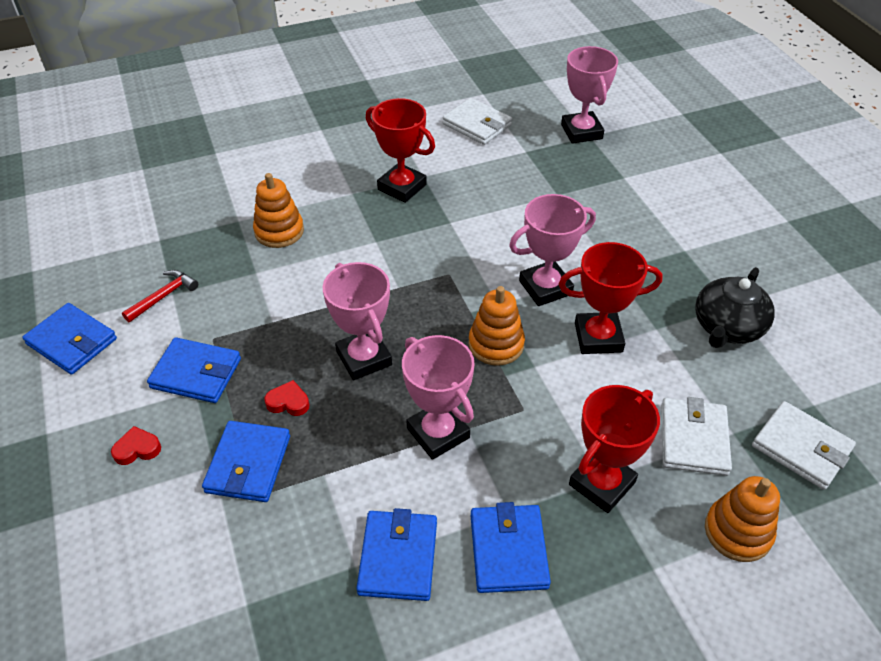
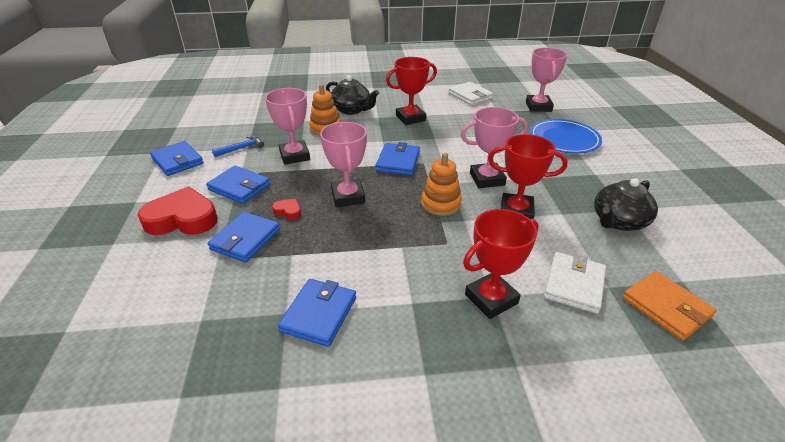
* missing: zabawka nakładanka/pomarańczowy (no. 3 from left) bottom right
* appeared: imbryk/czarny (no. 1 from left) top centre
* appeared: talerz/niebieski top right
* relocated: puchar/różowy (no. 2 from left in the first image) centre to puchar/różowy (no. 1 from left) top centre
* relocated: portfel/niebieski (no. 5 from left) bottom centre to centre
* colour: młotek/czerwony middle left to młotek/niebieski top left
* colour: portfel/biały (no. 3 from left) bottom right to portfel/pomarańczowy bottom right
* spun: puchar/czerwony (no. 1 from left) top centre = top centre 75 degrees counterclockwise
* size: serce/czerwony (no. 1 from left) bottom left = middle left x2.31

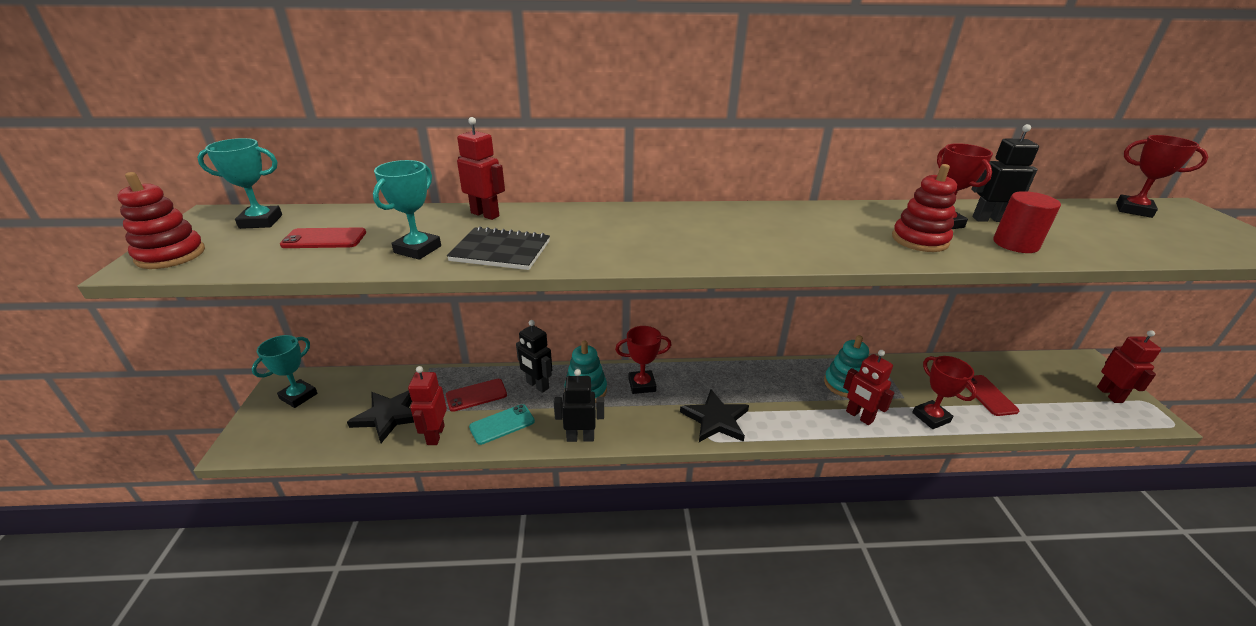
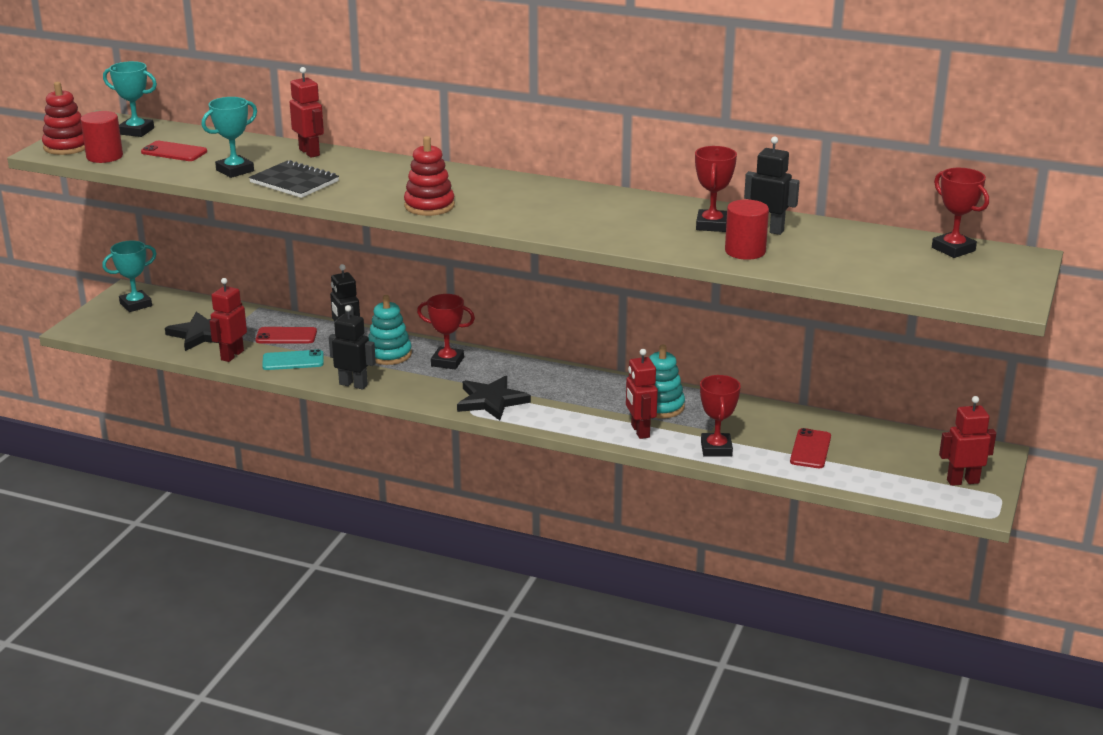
* appeared: walec/czerwony (no. 1 from left) top left
* relocated: zabawka nakładanka/czerwony (no. 2 from left) top right to top centre
* spun: robot/czerwony (no. 4 from left) middle right = middle right 120 degrees counterclockwise

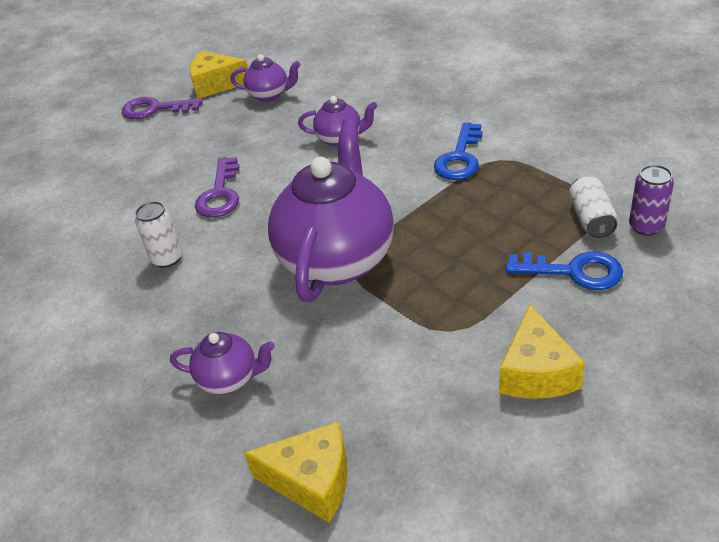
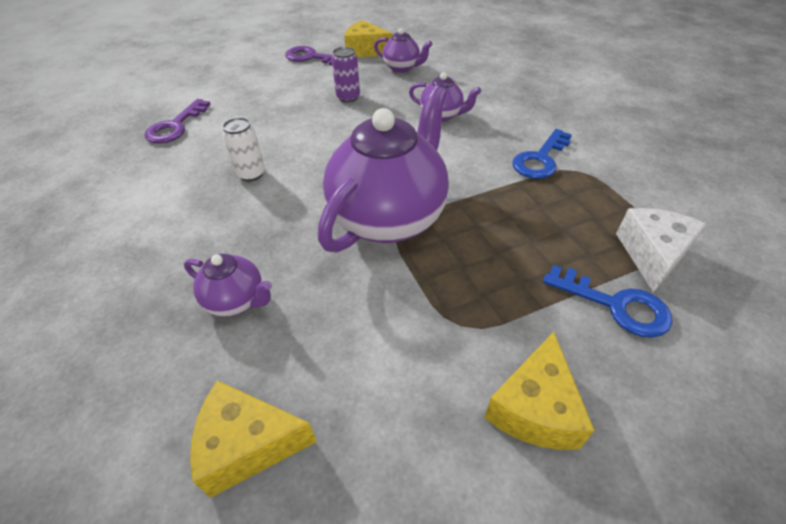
* relocated: klucz/fioletowy (no. 2 from left in the first image) middle left to klucz/fioletowy (no. 1 from left) top left
* relocated: puszka/fioletowy middle right to top centre
* exchanged: puszka/biały (no. 2 from left) middle right to ser/biały middle right
* spun: ser/żółty (no. 2 from left in the first image) bottom centre = bottom left 150 degrees clockwise

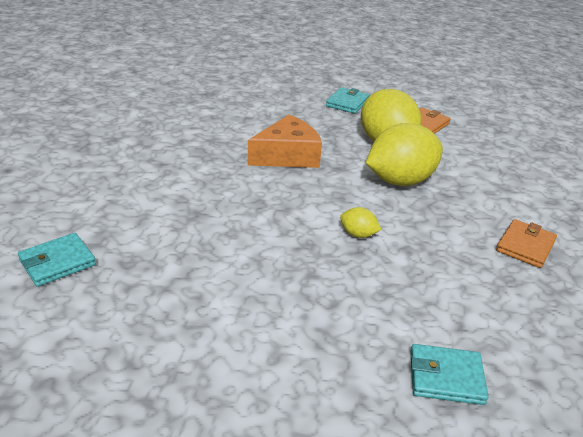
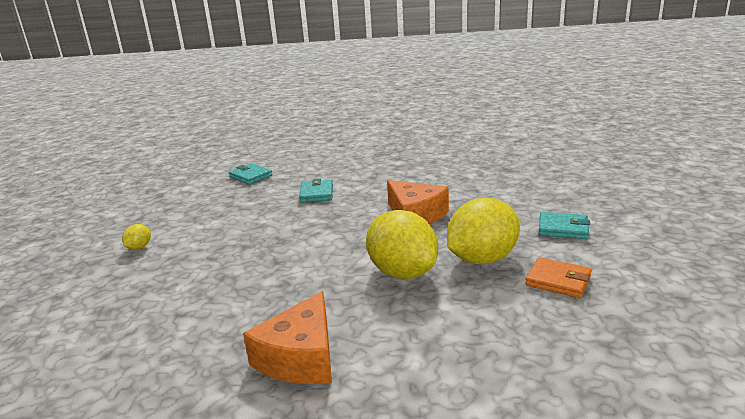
* relocated: cytryna/żółty (no. 1 from left) centre to middle left
* relocated: portfel/turkusowy (no. 3 from left in the first image) bottom right to portfel/turkusowy (no. 2 from left) centre
* exchanged: portfel/pomarańczowy (no. 2 from left) middle right to ser/pomarańczowy (no. 1 from left) bottom centre

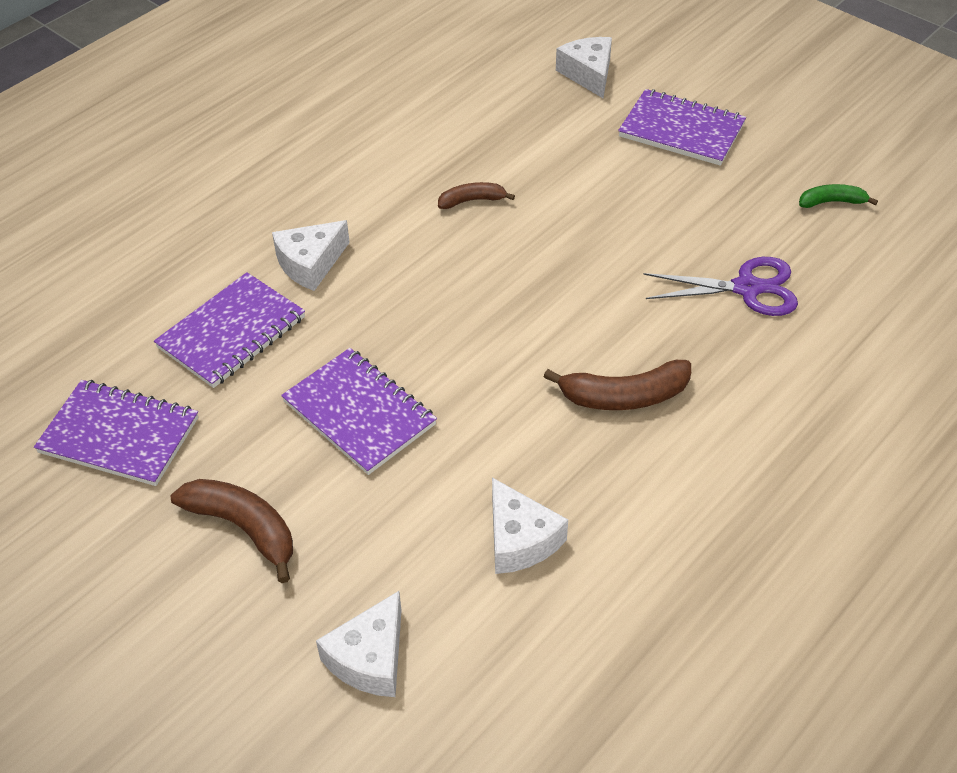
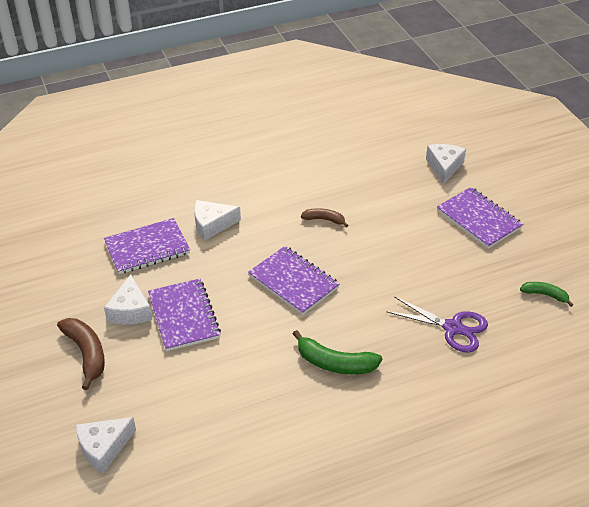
* relocated: zeszyt/fioletowy (no. 1 from left in the first image) middle left to zeszyt/fioletowy (no. 3 from left) centre
* relocated: ser/biały (no. 3 from left in the first image) bottom centre to ser/biały (no. 2 from left) middle left
* colour: banan/brązowy (no. 3 from left) centre to banan/zielony (no. 1 from left) bottom centre

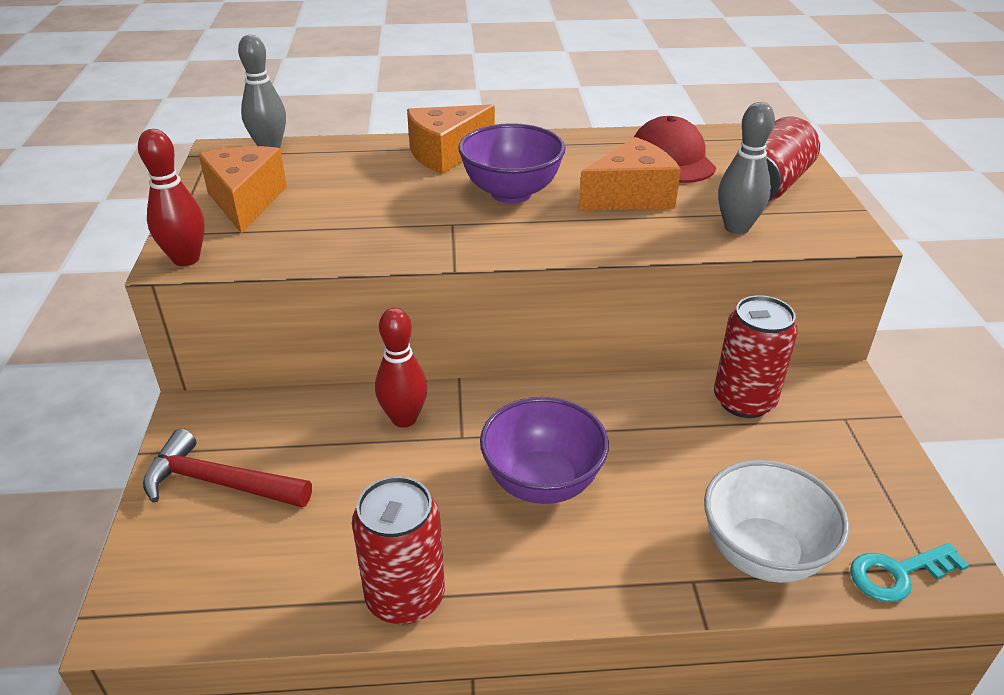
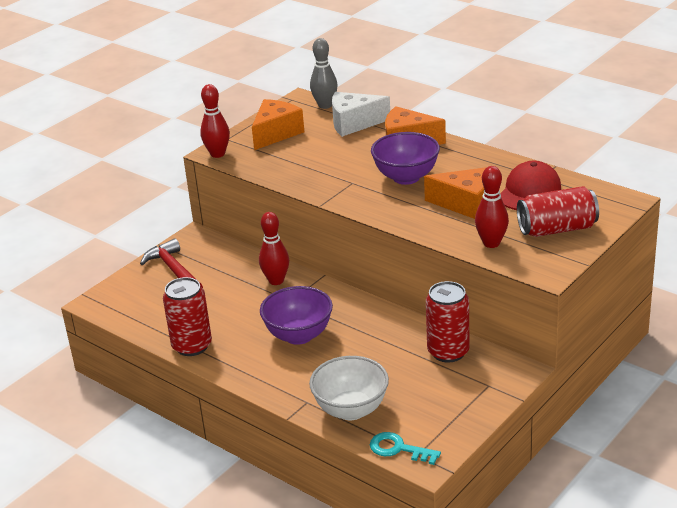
* appeared: ser/biały top centre
* colour: kręgiel/szary (no. 2 from left) top right to kręgiel/czerwony (no. 3 from left) middle right

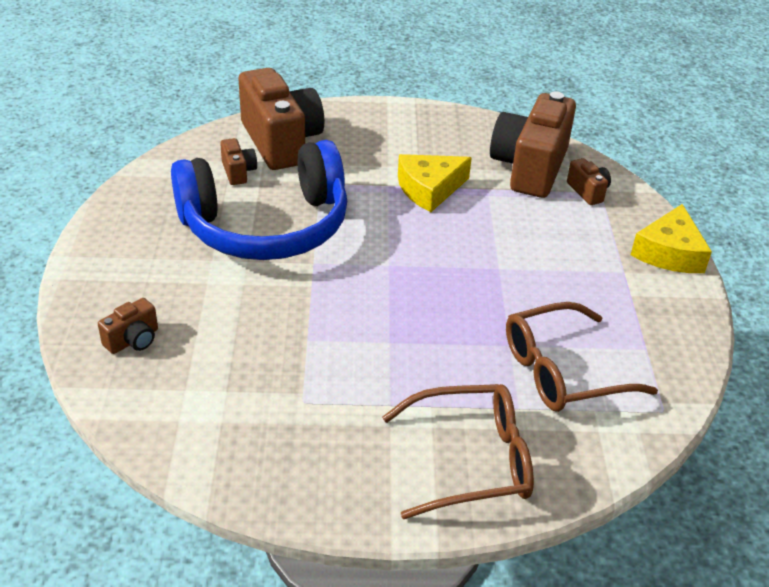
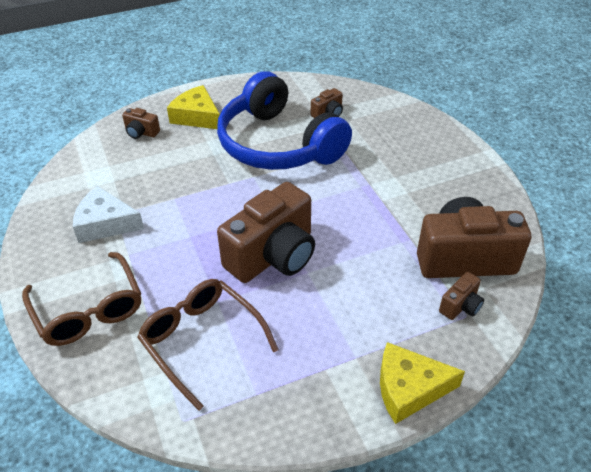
* appeared: ser/biały middle left
* relocated: aparat fotograficzny/brązowy (no. 3 from left in the first image) top centre to aparat fotograficzny/brązowy (no. 2 from left) centre
* relocated: ser/żółty (no. 1 from left) top centre to top left

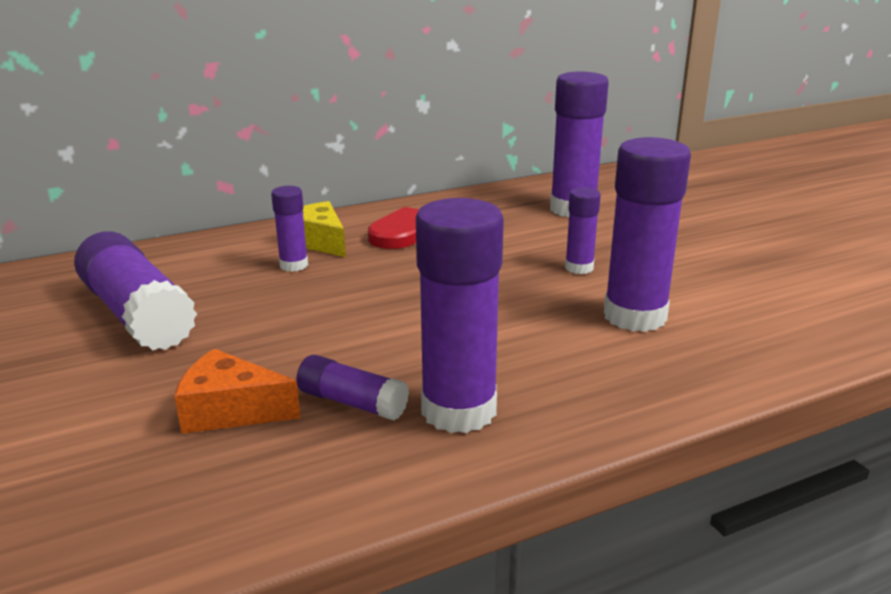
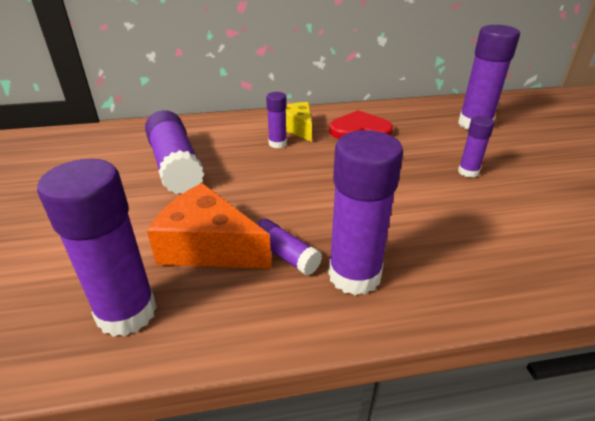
* relocated: klej w sztyfcie/fioletowy (no. 7 from left in the first image) middle right to klej w sztyfcie/fioletowy (no. 1 from left) middle left
* size: ser/pomarańczowy middle left = centre x1.51

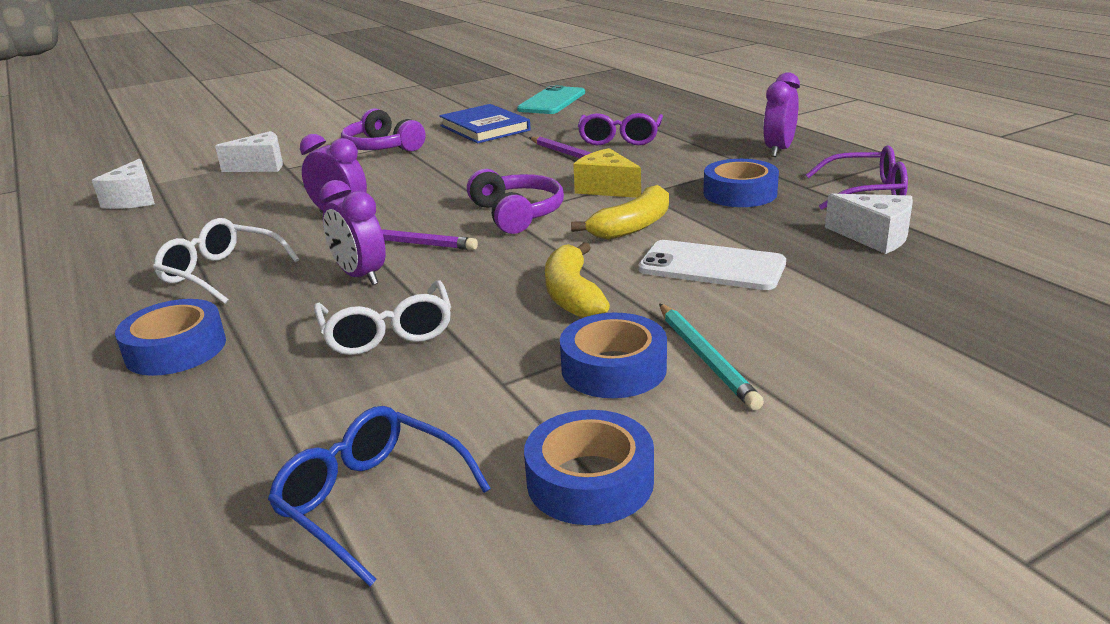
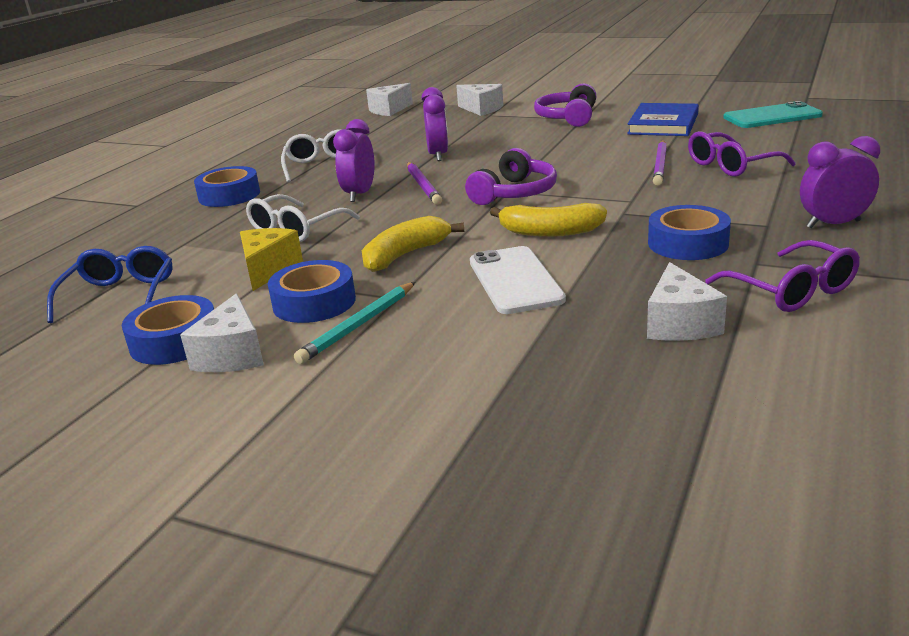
* appeared: ser/biały (no. 1 from left) middle left
* relocated: ser/żółty top centre to middle left

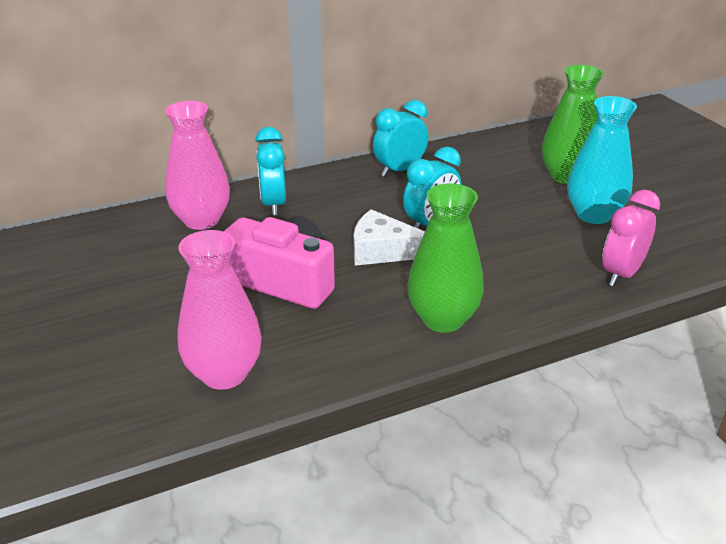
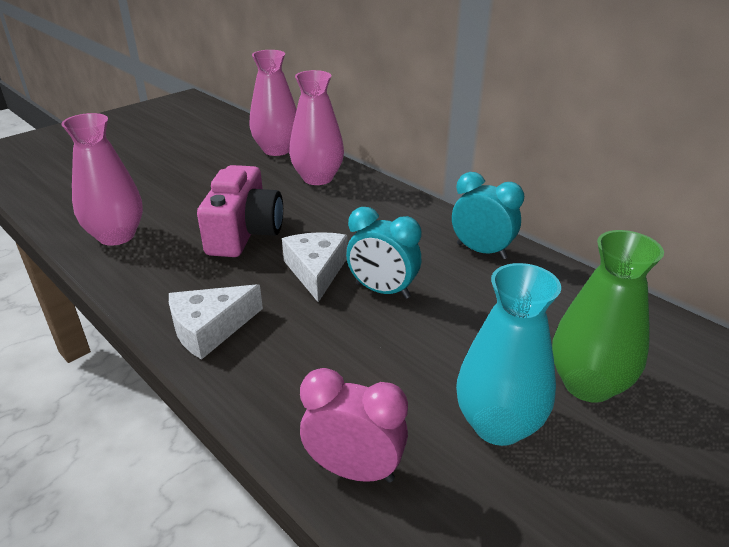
* missing: budzik/turkusowy (no. 1 from left) top centre
* appeared: wazon/różowy (no. 2 from left) top centre
* exchanged: wazon/zielony (no. 1 from left) centre to ser/biały (no. 1 from left) middle left

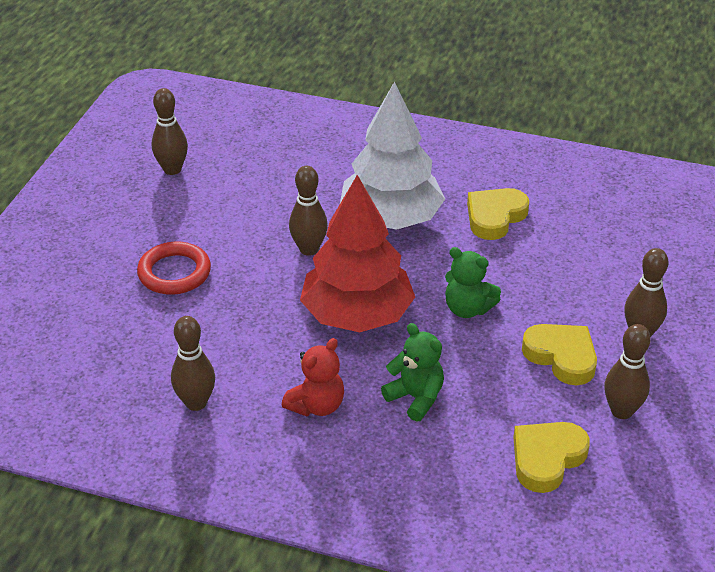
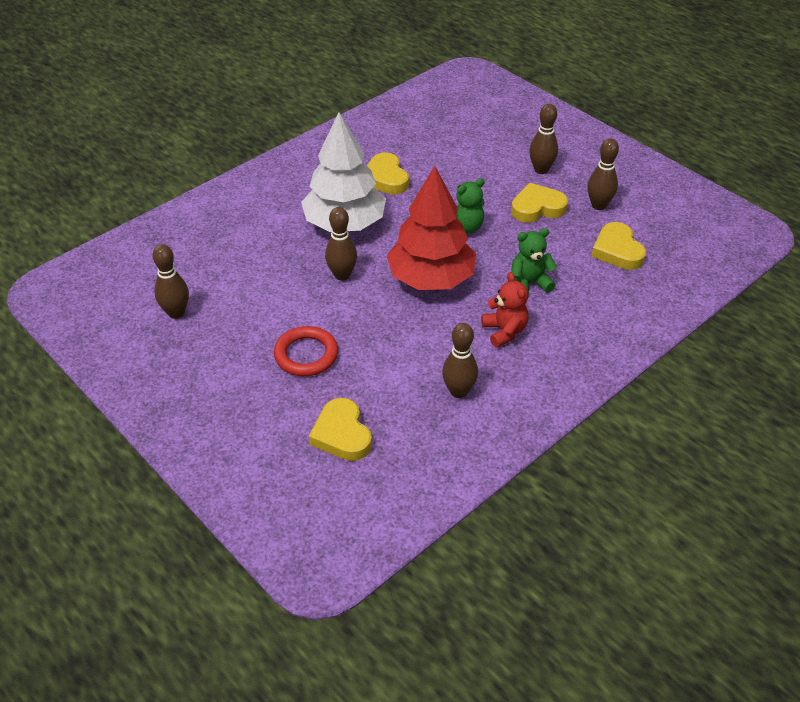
* appeared: serce/żółty (no. 1 from left) centre

